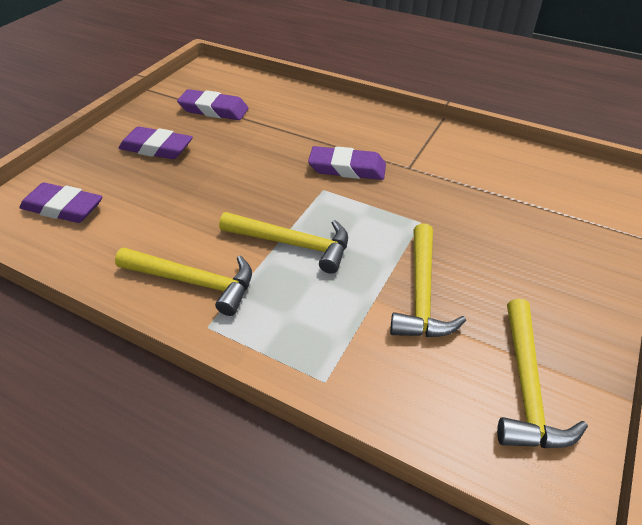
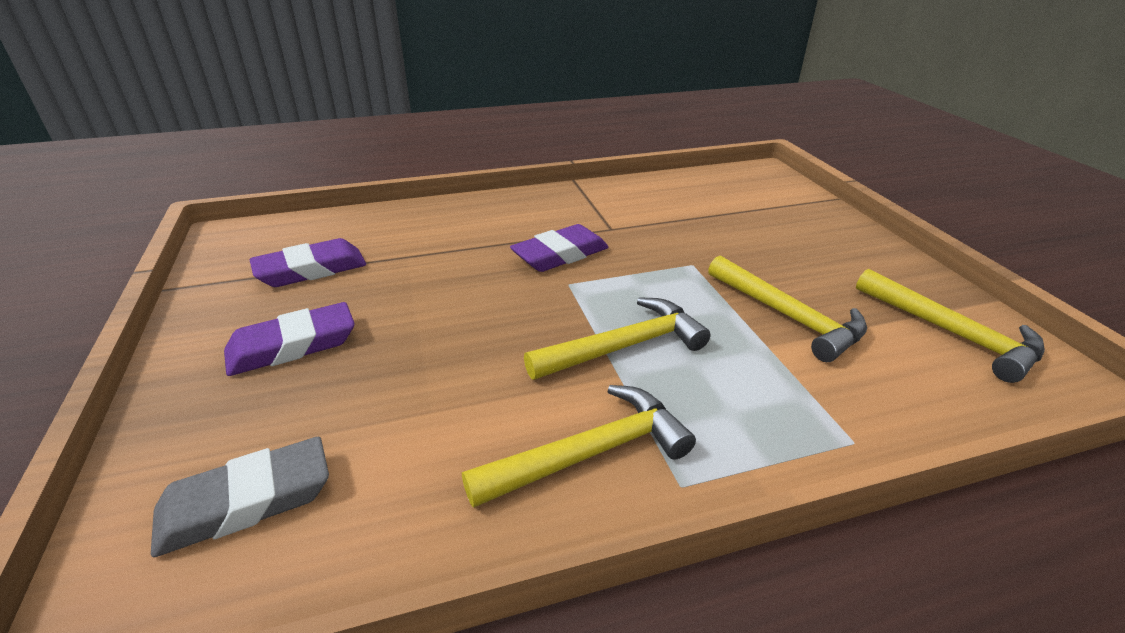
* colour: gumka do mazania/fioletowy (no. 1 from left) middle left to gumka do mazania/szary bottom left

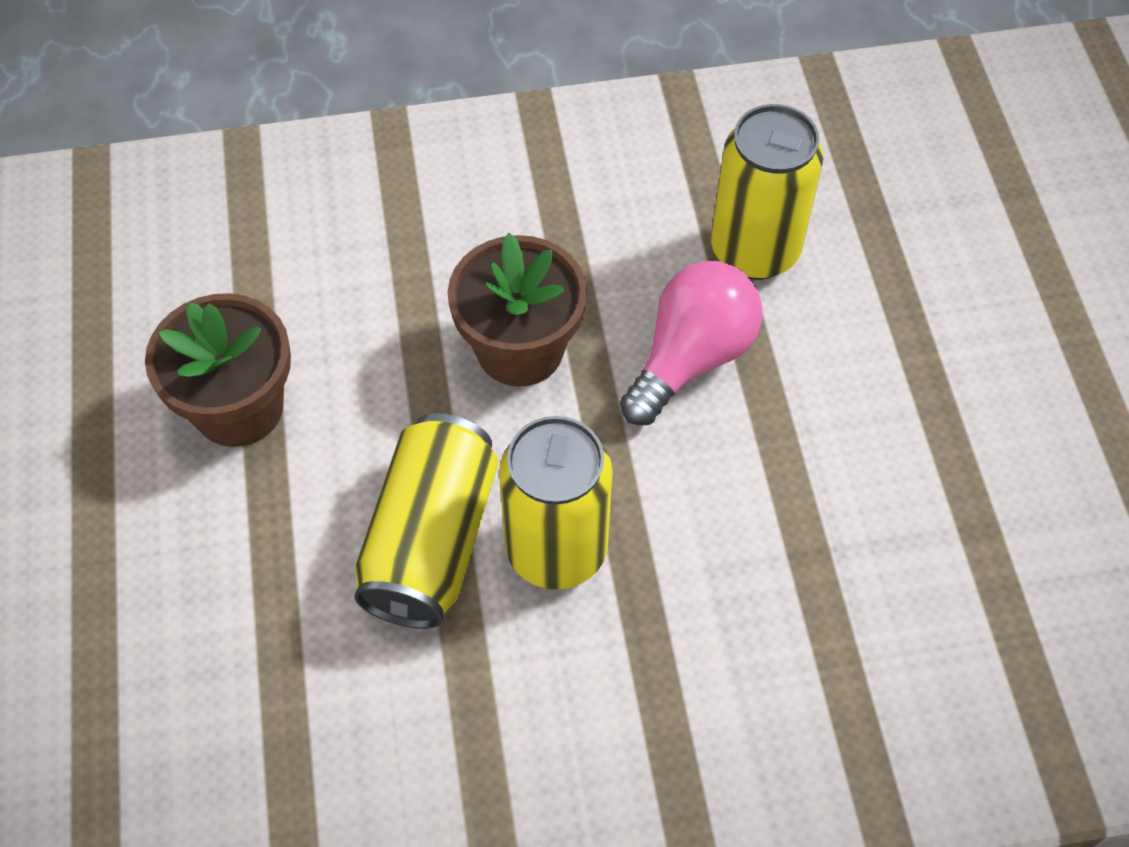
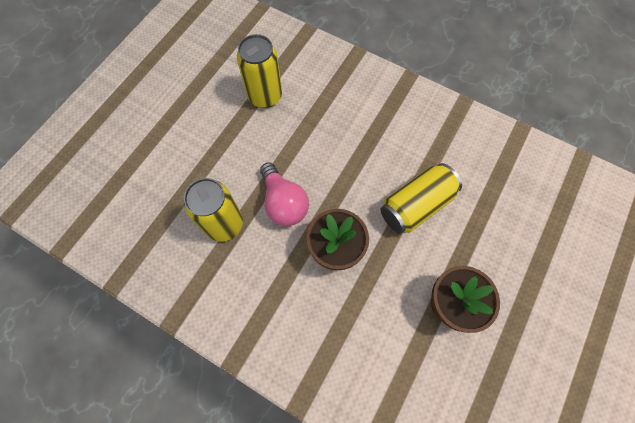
* relocated: puszka/żółty (no. 2 from left) centre to top centre
* spun: żarówka/różowy centre = centre 105 degrees counterclockwise

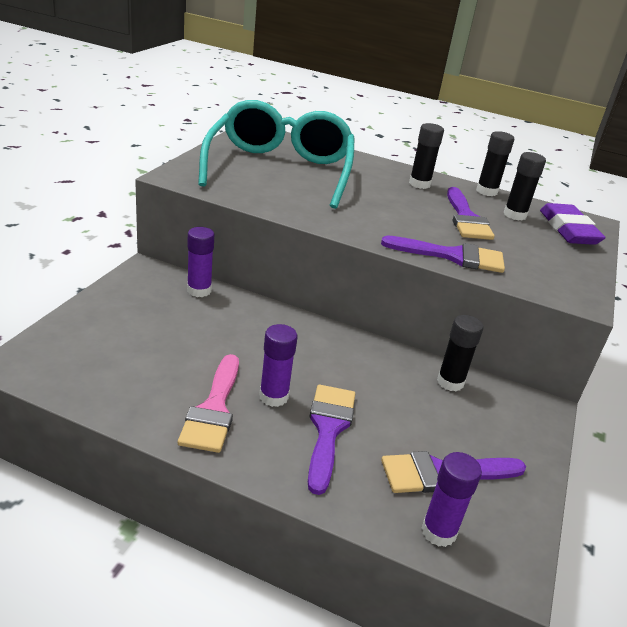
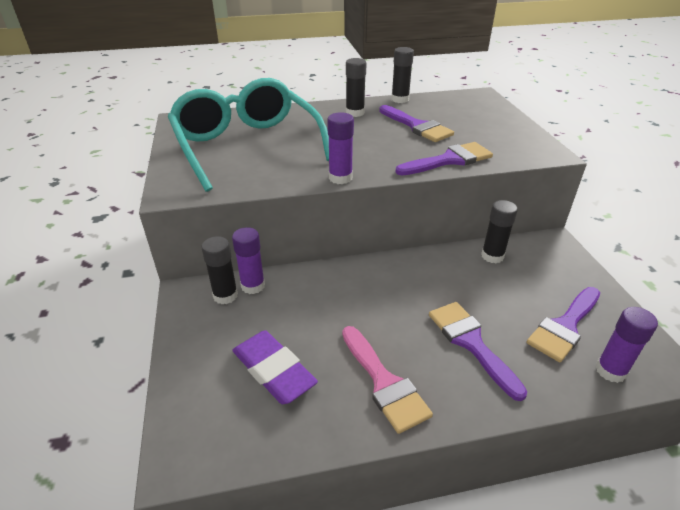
* relocated: klej w sztyfcie/fioletowy (no. 2 from left) centre to top centre
* relocated: klej w sztyfcie/czarny (no. 4 from left in the first image) top right to klej w sztyfcie/czarny (no. 1 from left) middle left
* relocated: gumka do mazania/fioletowy middle right to bottom centre

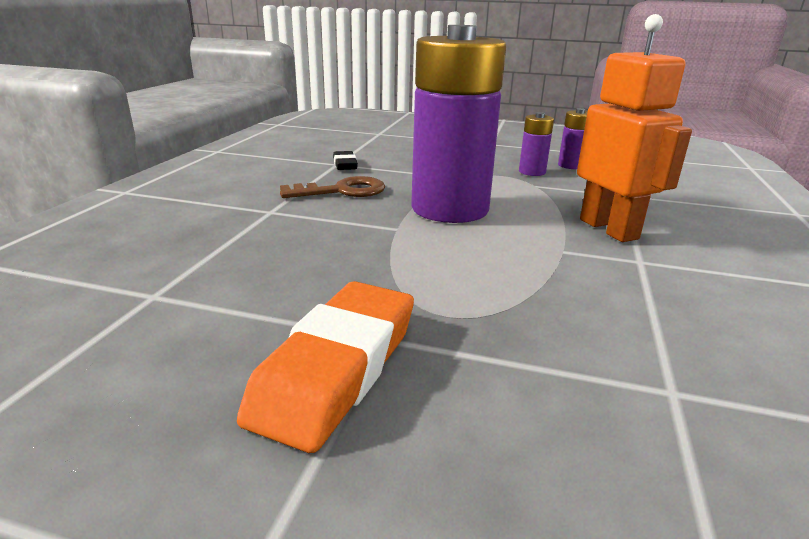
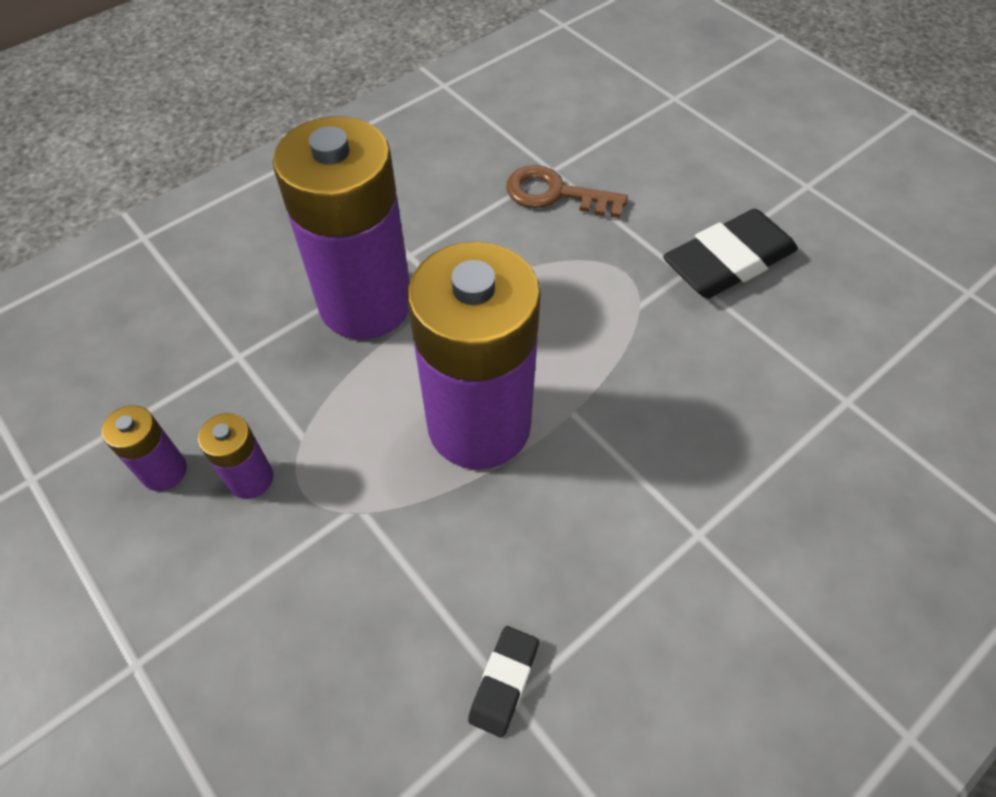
* relocated: klucz/brązowy centre to top centre
* exchanged: robot/pomarańczowy top right to bateria/fioletowy (no. 3 from left) top centre
* colour: gumka do mazania/pomarańczowy bottom centre to gumka do mazania/czarny (no. 2 from left) top right

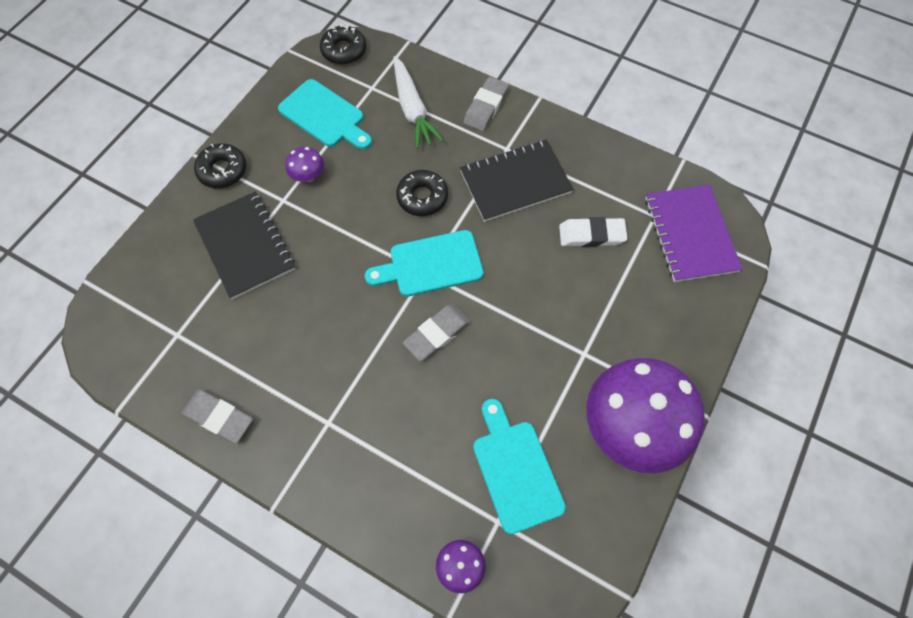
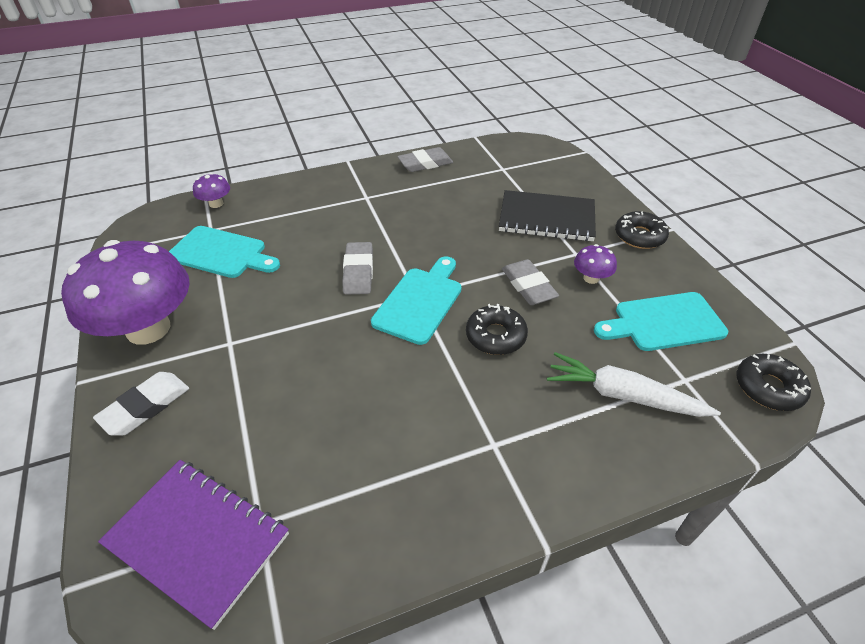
* missing: zeszyt/czarny (no. 2 from left) top centre
* relocated: gumka do mazania/szary (no. 3 from left) top centre to centre
* relocated: gumka do mazania/biały centre to middle left

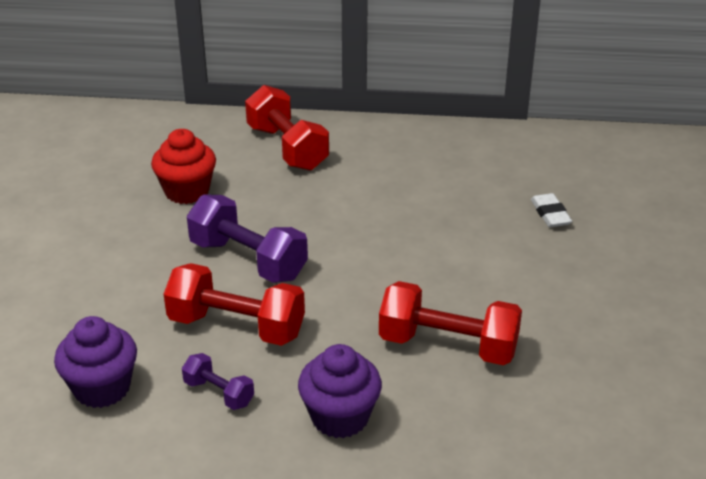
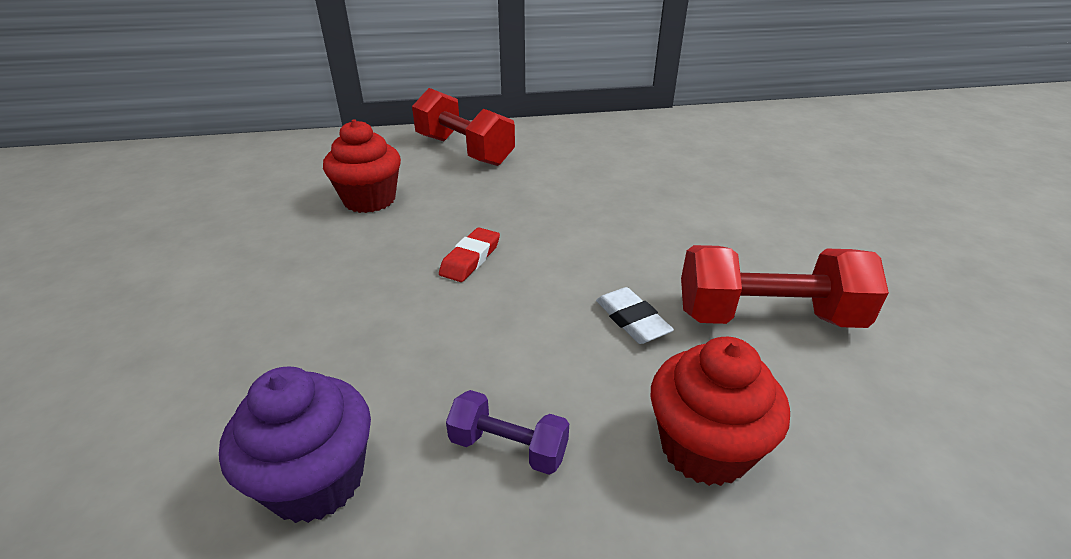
* missing: hantel/czerwony (no. 1 from left) middle left
* relocated: gumka do mazania/biały middle right to centre
* exchanged: hantel/fioletowy (no. 2 from left) centre to gumka do mazania/czerwony centre
* colour: muffinka/fioletowy (no. 2 from left) bottom centre to muffinka/czerwony (no. 2 from left) bottom right

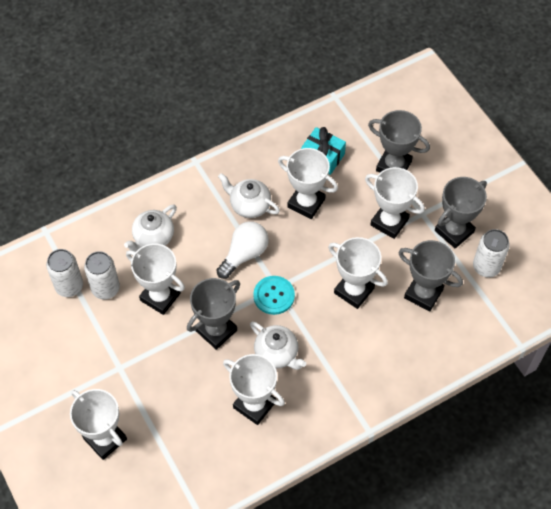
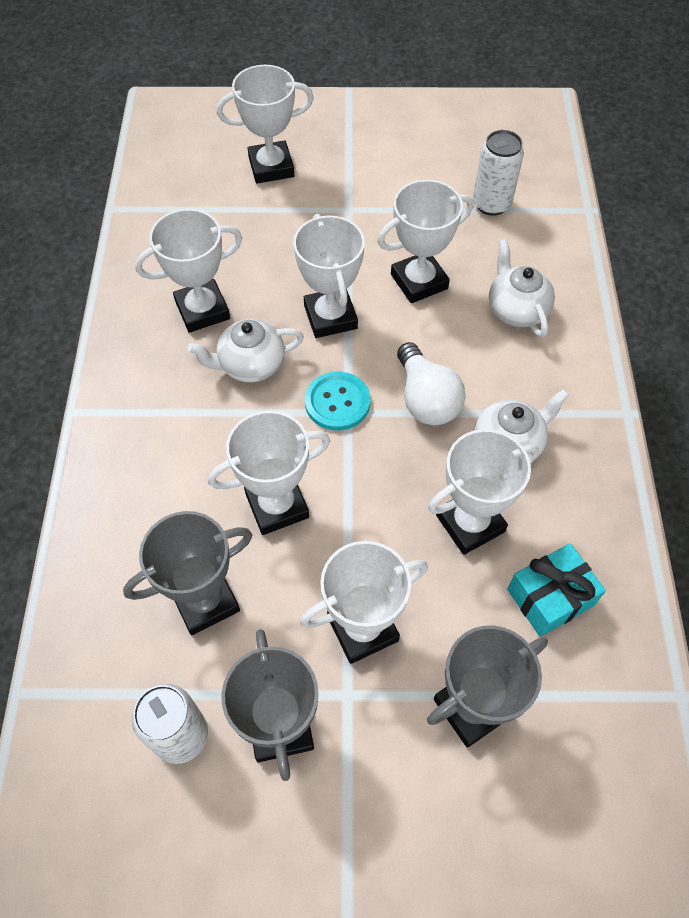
* missing: puszka/biały (no. 2 from left) middle left
* colour: puchar/szary (no. 1 from left) centre to puchar/biały (no. 4 from left) top centre

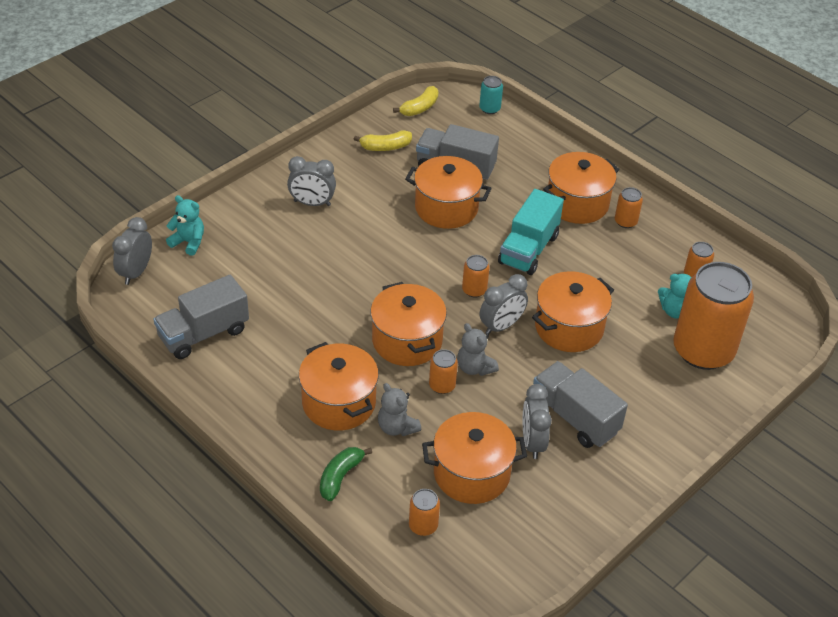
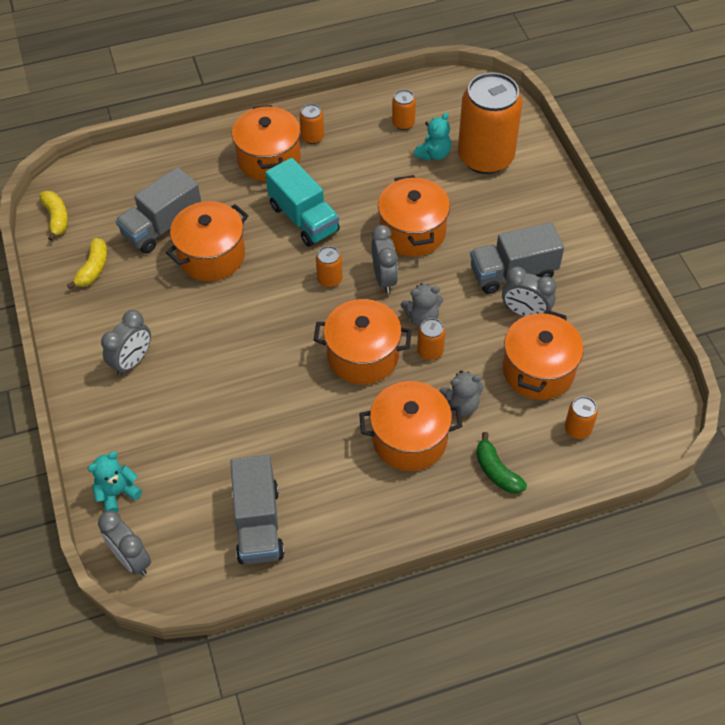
* missing: puszka/turkusowy top centre

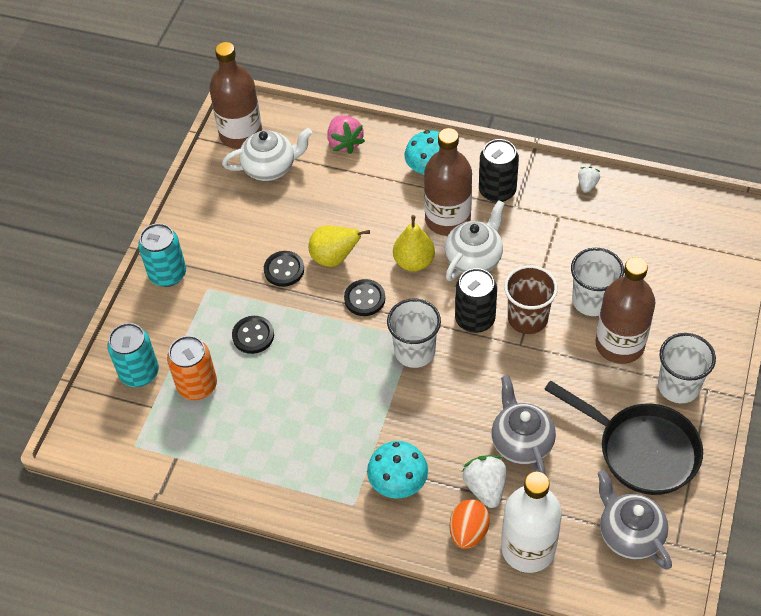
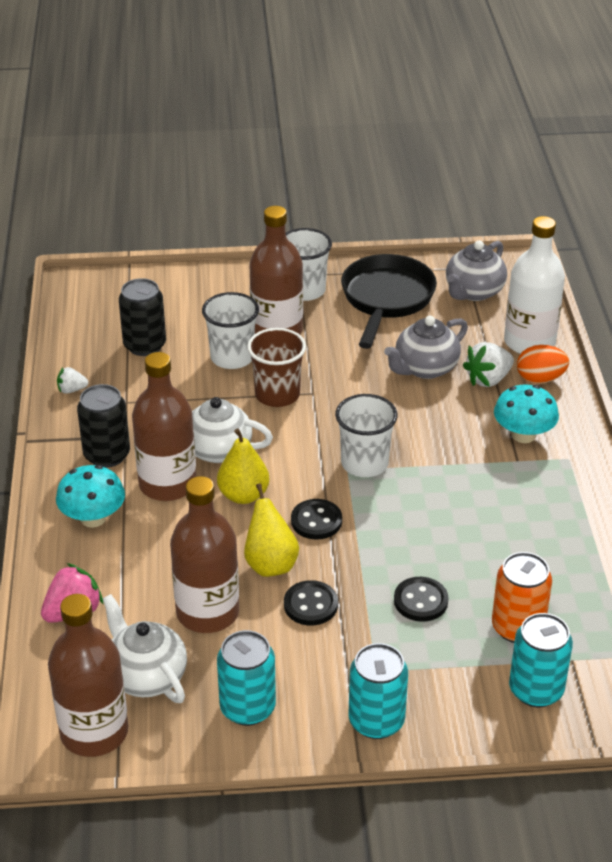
* appeared: butelka/brązowy (no. 3 from left) centre
* appeared: puszka/turkusowy (no. 1 from left) bottom centre
* relocated: puszka/czarny (no. 1 from left in the first image) centre to puszka/czarny (no. 2 from left) middle left

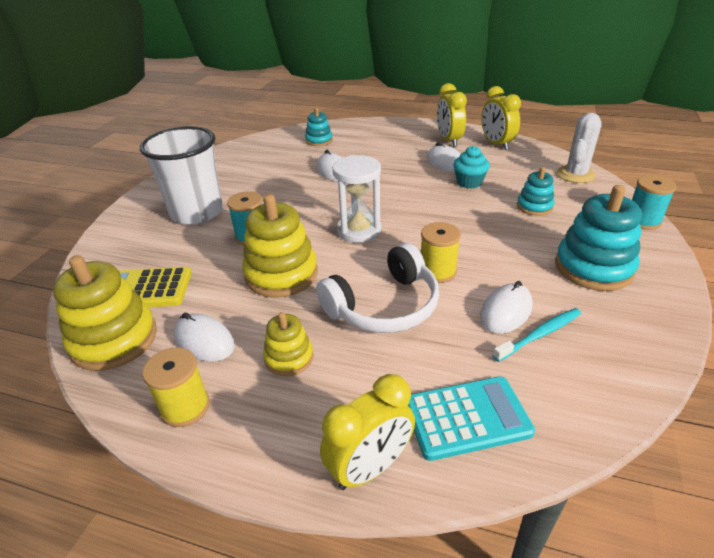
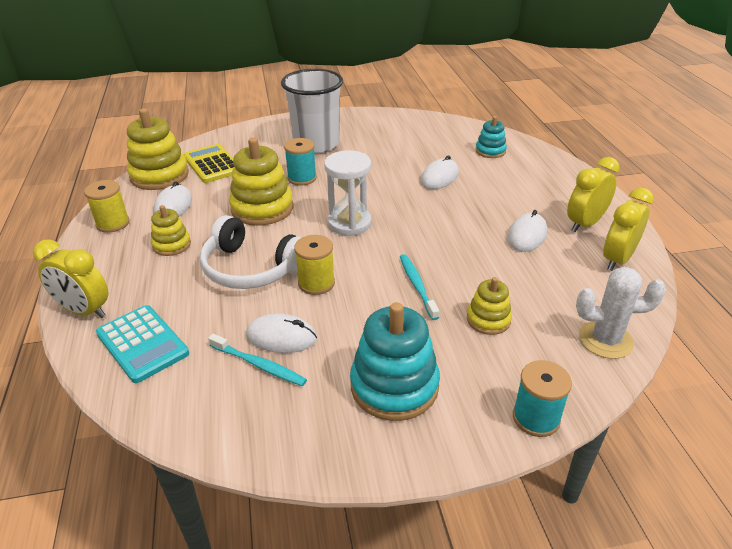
* missing: muffinka/turkusowy top centre
* appeared: szczoteczka do zębów/turkusowy (no. 2 from left) centre
* colour: zabawka nakładanka/turkusowy (no. 2 from left) middle right to zabawka nakładanka/żółty (no. 4 from left) middle right

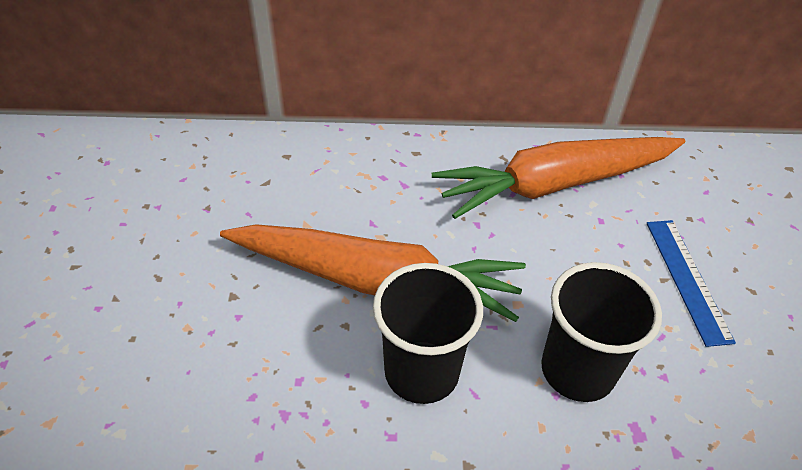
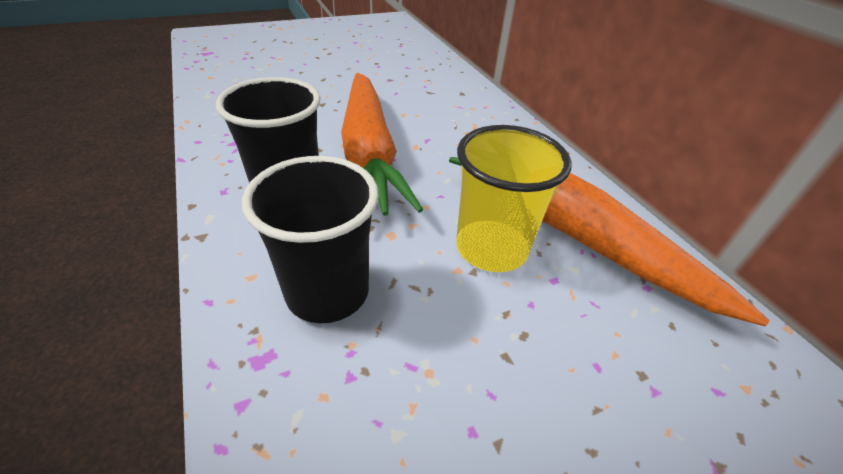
* missing: linijka/niebieski middle right
* appeared: szklanka/żółty centre

